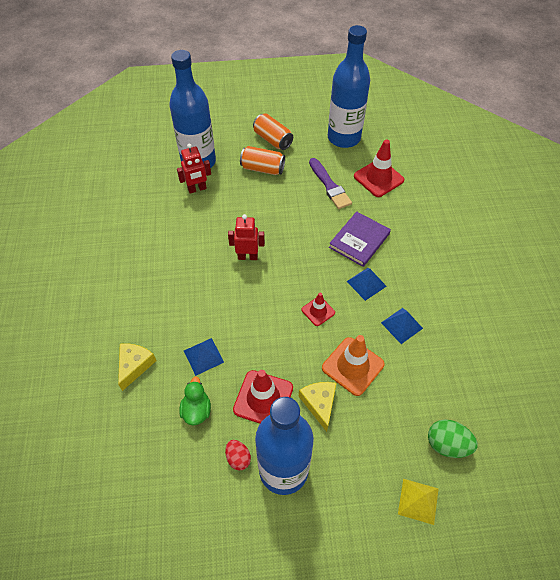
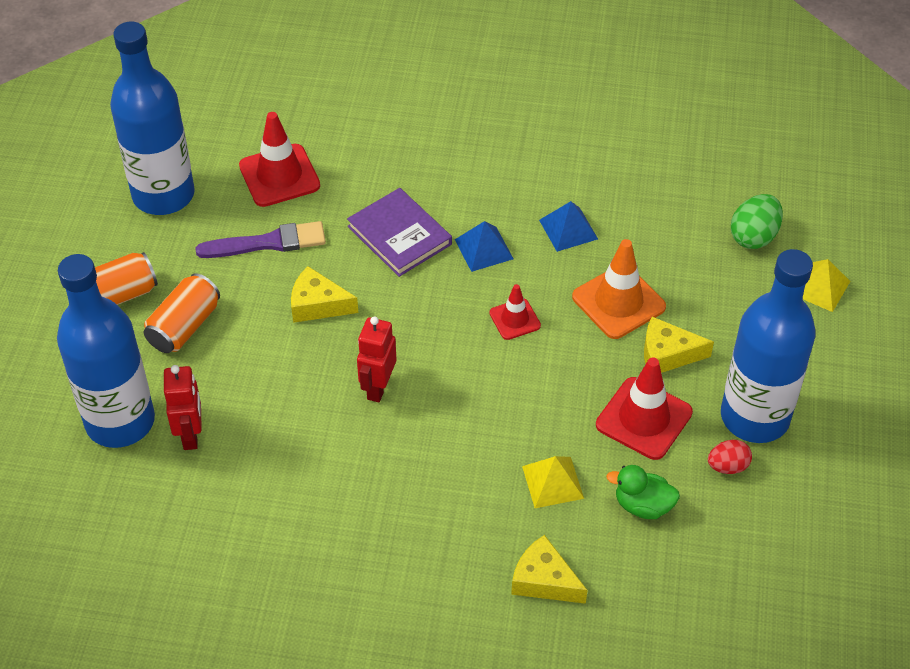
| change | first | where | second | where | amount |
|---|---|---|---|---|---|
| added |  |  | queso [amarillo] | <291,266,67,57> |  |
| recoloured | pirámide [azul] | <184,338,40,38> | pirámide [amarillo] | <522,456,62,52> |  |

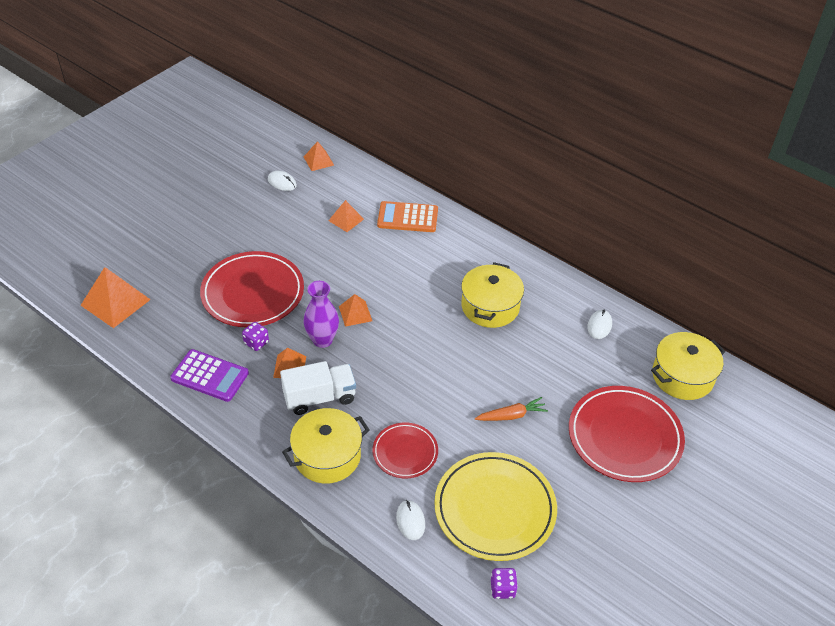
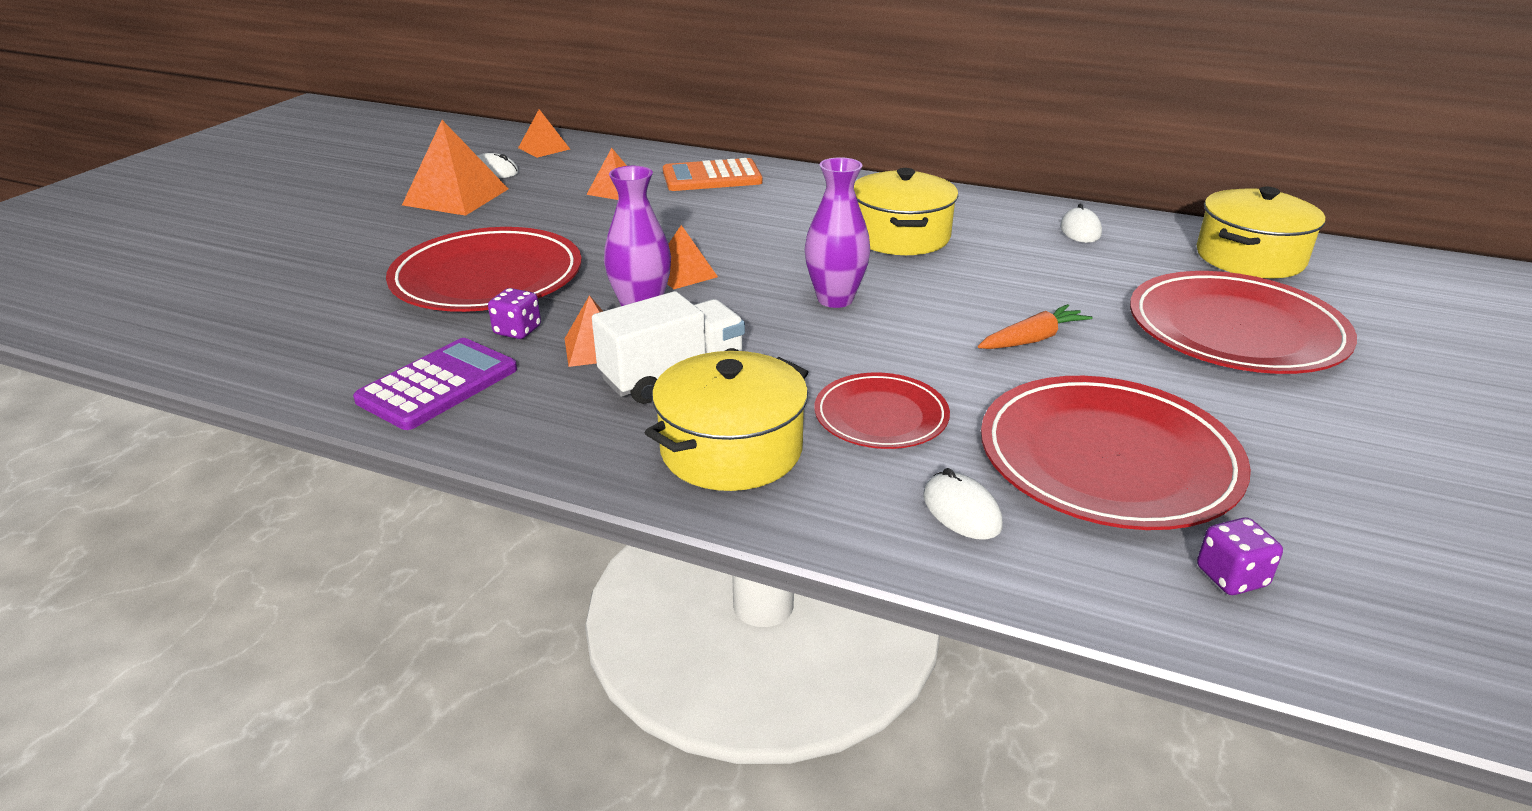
| change | first | where | second | where | amount |
|---|---|---|---|---|---|
| turned | calculadora [morado] | <170,349,79,53> |  | <353,338,164,92> | 60 degrees counterclockwise |
| moved | pirámide [naranja] | <81,267,70,61> |  | <402,120,106,96> |  |
| added |  |  | florero [morado] | <805,157,65,151> |  |
| recoloured | plato [amarillo] | <434,452,123,109> | plato [rojo] | <981,376,270,154> |  |

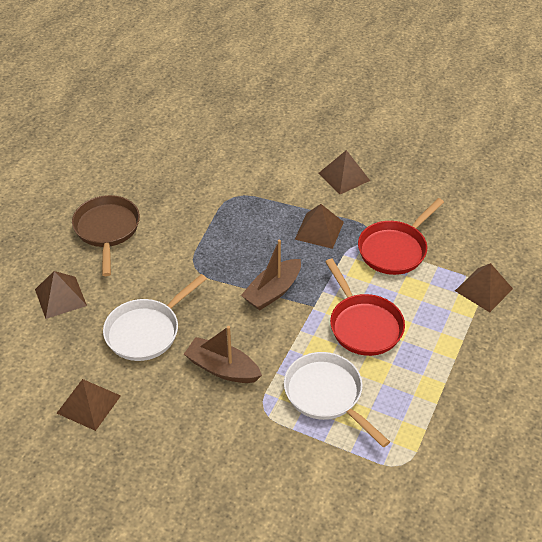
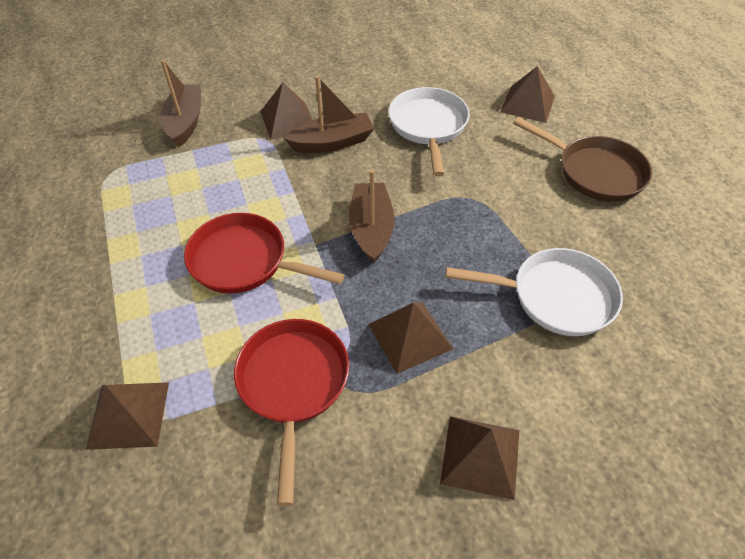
| change | first | where | second | where | amount |
|---|---|---|---|---|---|
| added |  |  | barco [marrón] | <160,60,41,87> |  |
| moved | pirámide [marrón] | <57,379,64,52> |  | <260,83,52,57> |  |
| moved | sartén [blanco] | <284,352,106,96> |  | <446,248,177,88> |  |

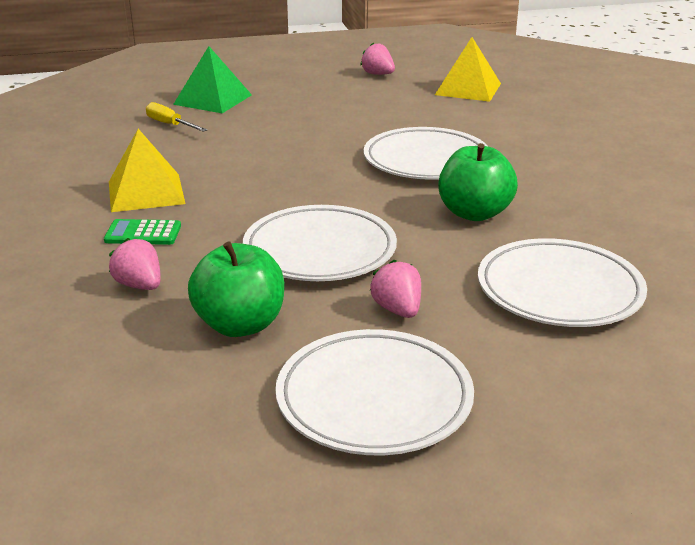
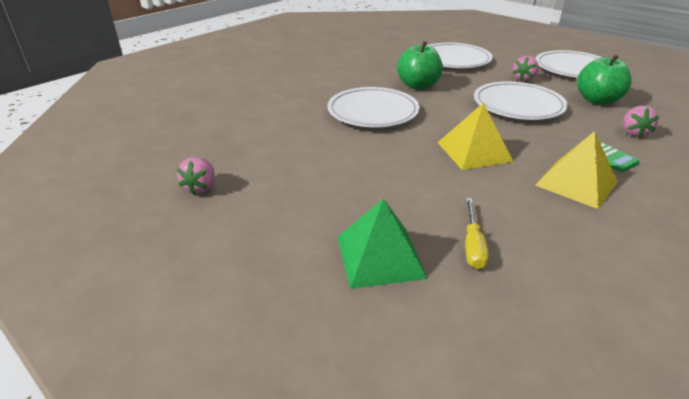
| change | first | where | second | where | amount |
|---|---|---|---|---|---|
| moved | pirámide [amarillo] | <435,37,66,65> |  | <437,103,77,67> |  |

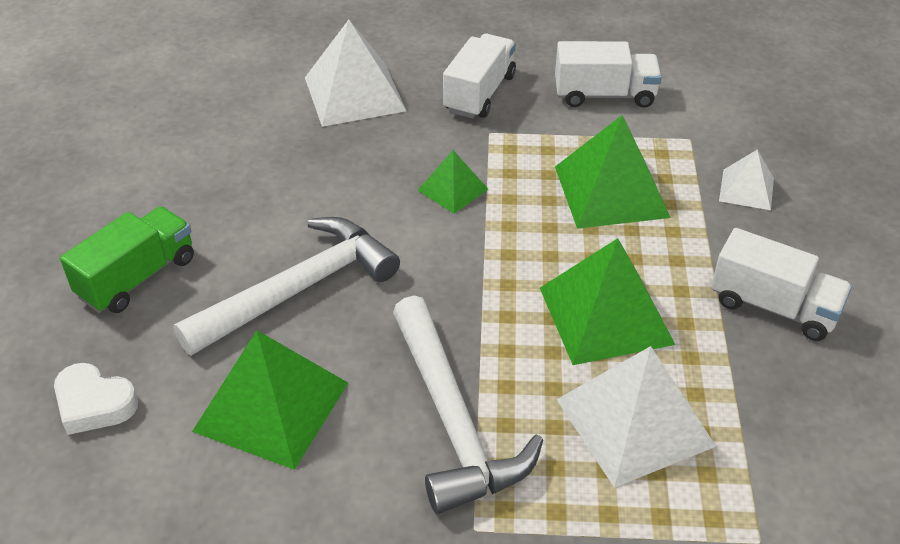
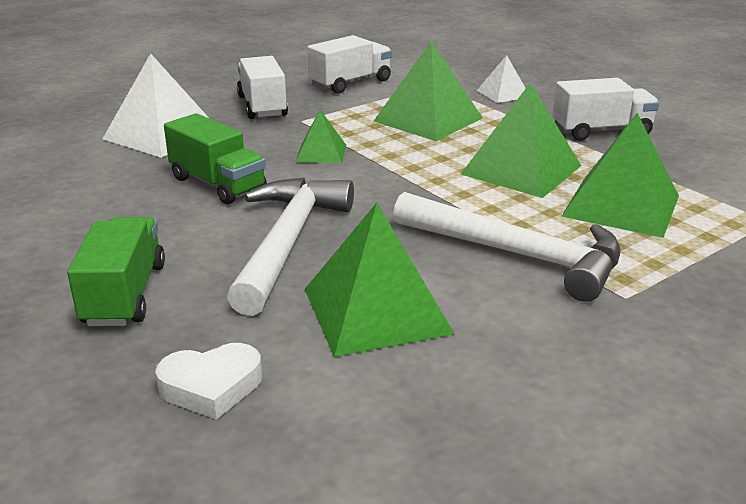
| change | first | where | second | where | amount |
|---|---|---|---|---|---|
| added |  |  | camión [verde] | <164,113,103,91> |  |
| recoloured | pirámide [blanco] | <557,346,159,142> | pirámide [verde] | <561,113,118,125> |  |

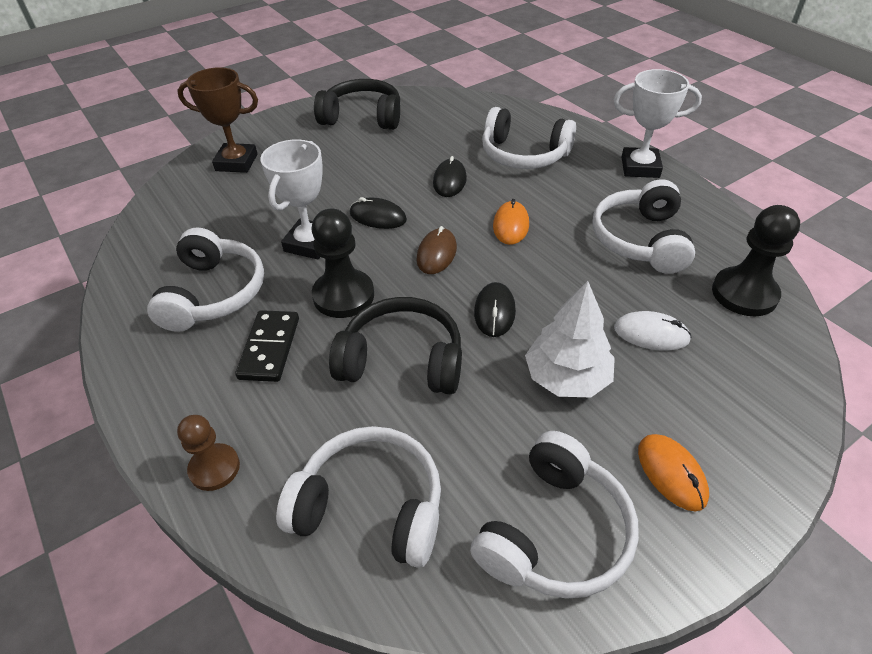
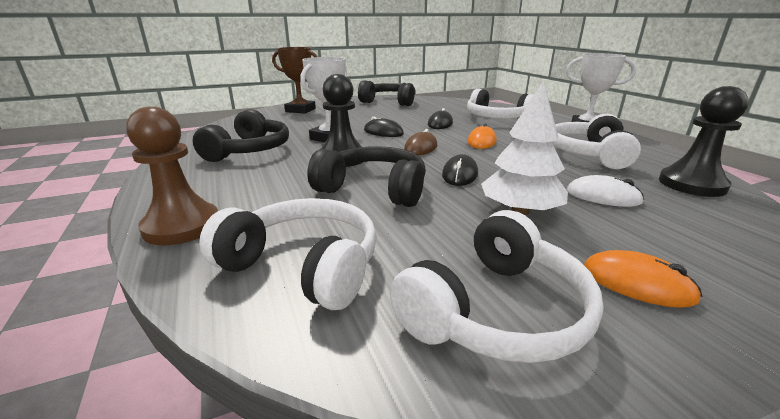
| change | first | where | second | where | amount |
|---|---|---|---|---|---|
| resized | peón [marrón] | <177,415,63,76> |  | <126,106,92,140> | x1.56 |
| recoloured | auriculares [blanco] | <147,228,117,104> | auriculares [negro] | <193,109,96,53> |  |
| turned | ratón [naranja] | <638,434,71,77> |  | <584,250,119,58> | 45 degrees counterclockwise |
| removed | ficha de dominó [negro] | <235,310,64,72> |  |  |  |

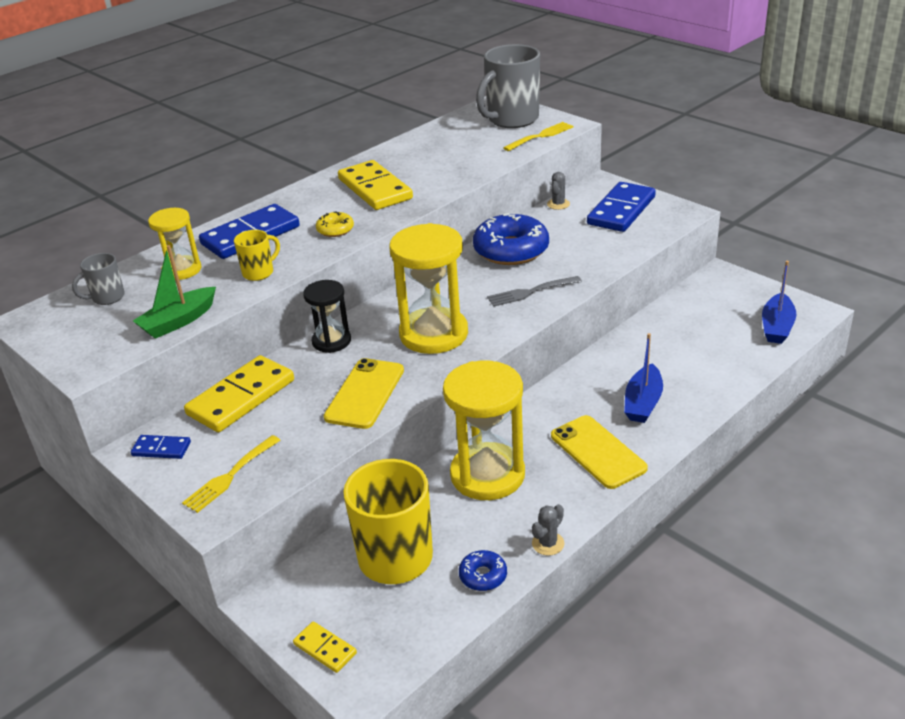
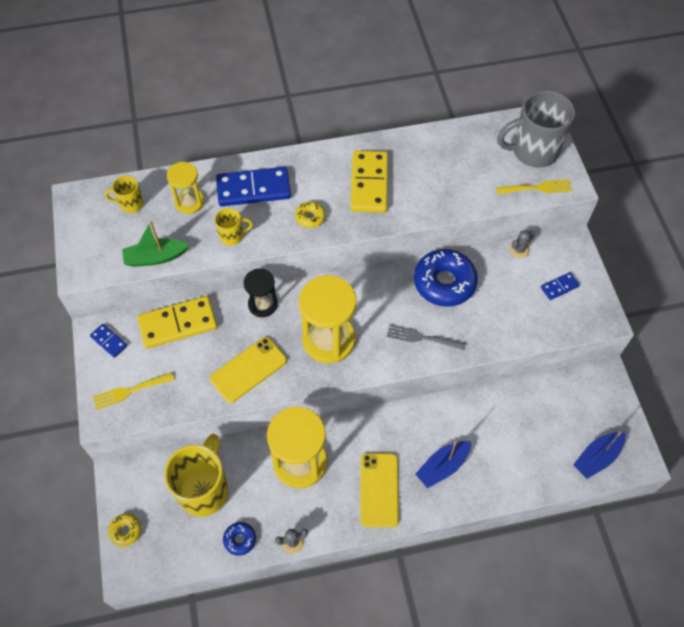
| change | first | where | second | where | amount |
|---|---|---|---|---|---|
| recoloured | taza [gris] | <72,253,53,52> | taza [amarillo] | <105,176,38,37> |  |
| replaced | ficha de dominó [amarillo] | <293,621,64,52> | rosquilla [amarillo] | <108,513,34,34> |  |
| resized | ficha de dominó [azul] | <587,182,69,50> |  | <541,272,38,28> | x0.49 |

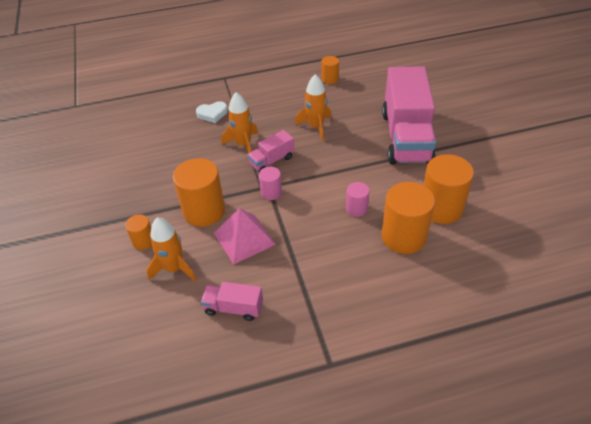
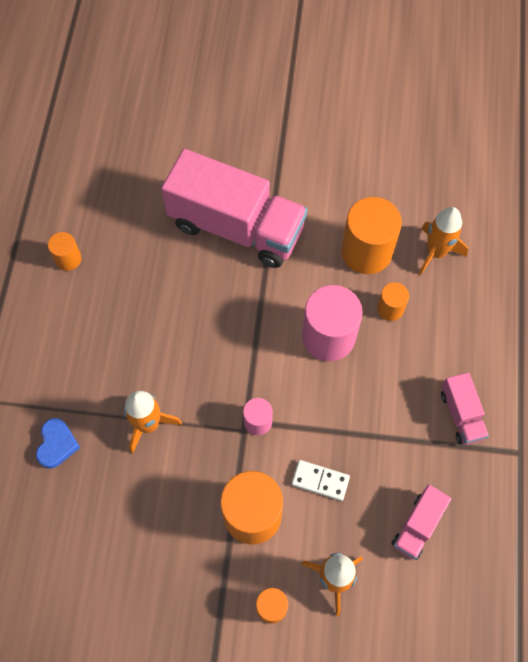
| change | first | where | second | where | amount |
|---|---|---|---|---|---|
| recoloured | corazón [blanco] | <196,101,32,22> | corazón [azul] | <36,418,44,51> |  |
| replaced | pirámide [rosa] | <214,208,62,57> | ficha de dominó [blanco] | <292,460,58,41> |  |
| resized | cilindro [rosa] | <346,182,23,35> |  | <302,285,61,76> | x1.95 |
| resized | cilindro [naranja] | <382,182,53,72> |  | <377,282,32,39> | x0.51 |
| moved | cohete [naranja] | <295,74,36,67> |  | <419,207,49,68> |  |
| moved | camión [rosa] | <247,130,47,42> |  | <441,372,48,73> |  |

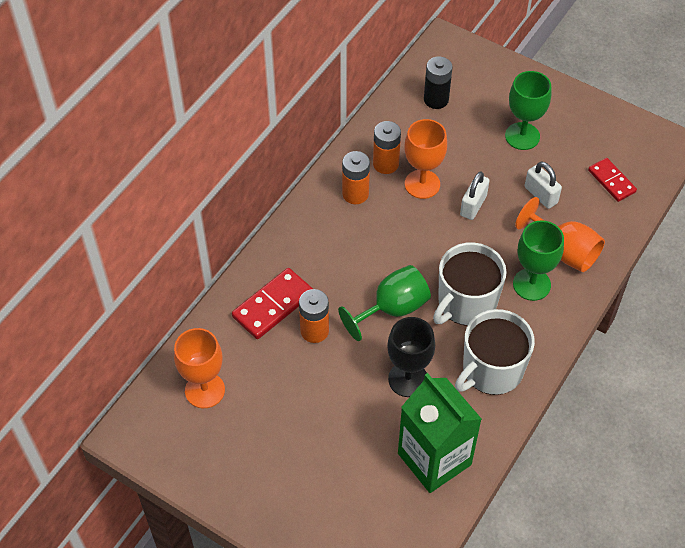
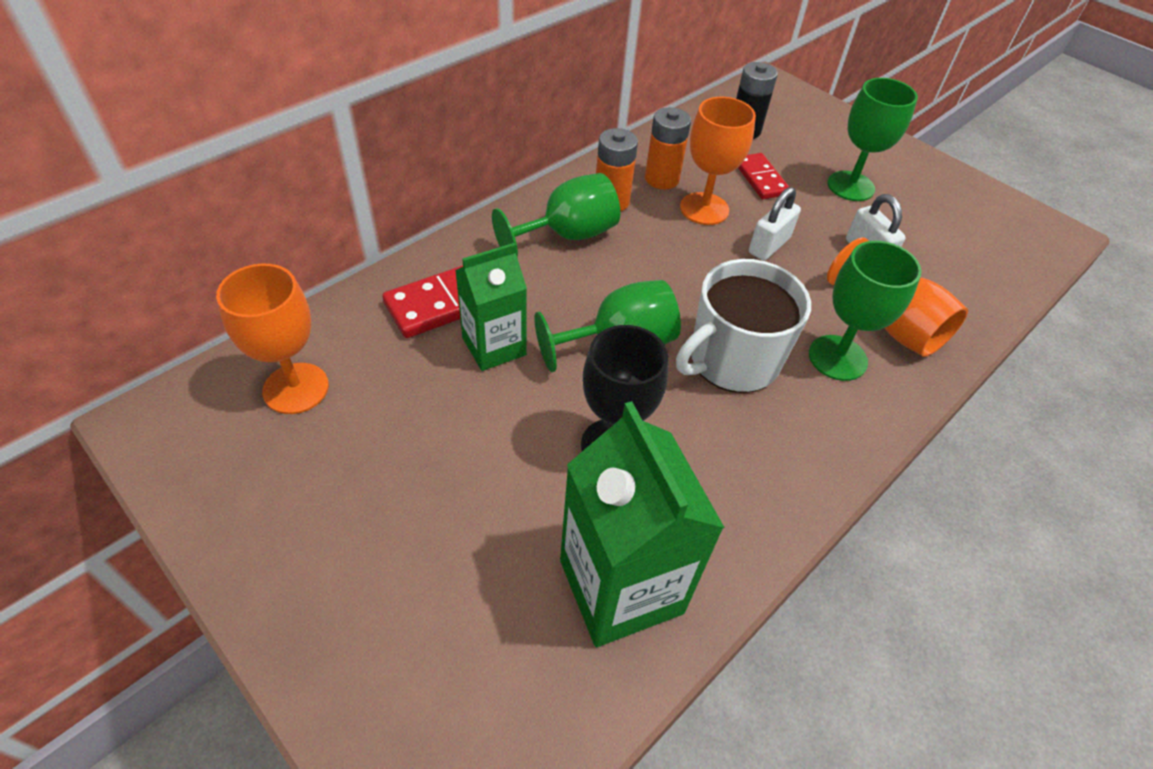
| change | first | where | second | where | amount |
|---|---|---|---|---|---|
| replaced | pila [naranja] | <299,289,30,54> | cartón de leche [verde] | <455,243,72,128> |  |
| added |  |  | copa [verde] | <492,173,128,85> |  |
| moved | ficha de dominó [rojo] | <588,158,49,44> |  | <738,153,51,46> |  |
| removed | taza [blanco] | <455,309,80,86> |  |  |  |

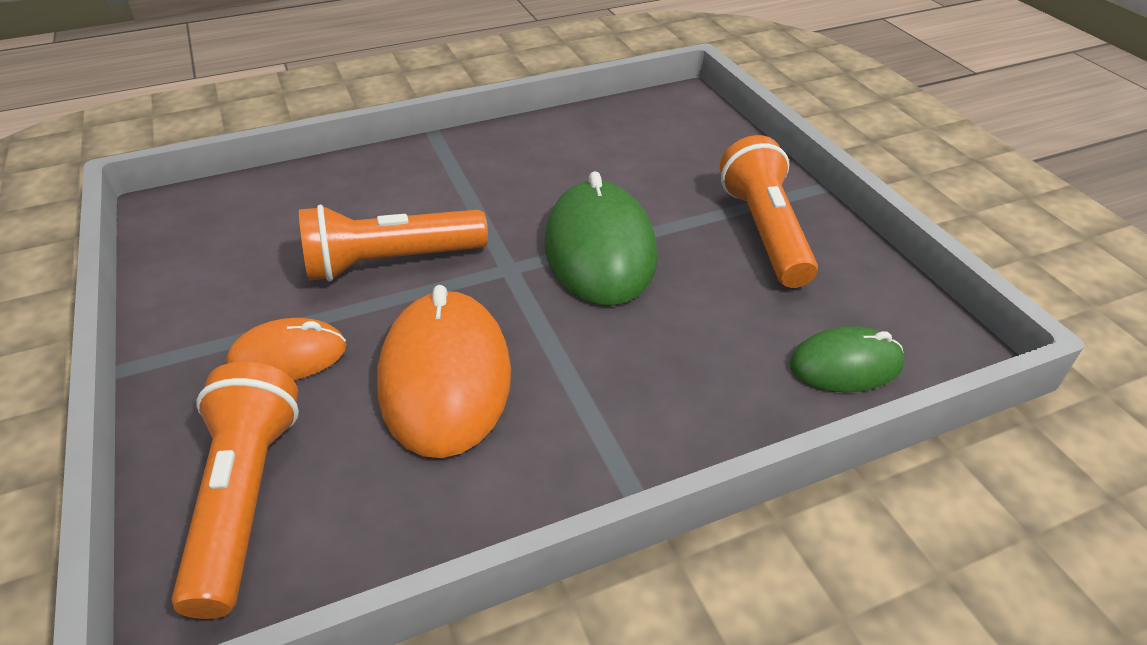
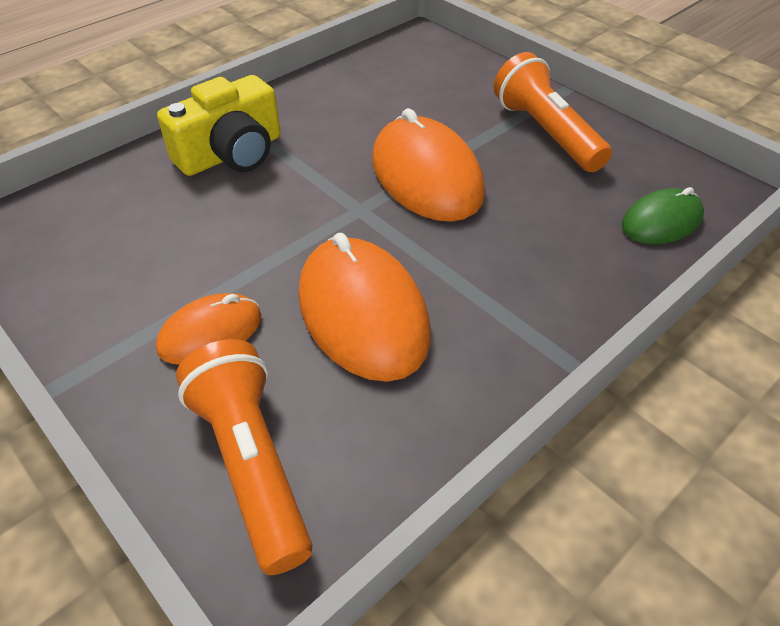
| change | first | where | second | where | amount |
|---|---|---|---|---|---|
| added |  |  | cámara [amarillo] | <157,75,124,101> |  |
| recoloured | ratón [verde] | <545,171,113,135> | ratón [naranja] | <372,108,113,114> |  |
| removed | lámpara de mano [naranja] | <299,205,189,76> |  |  |  |

